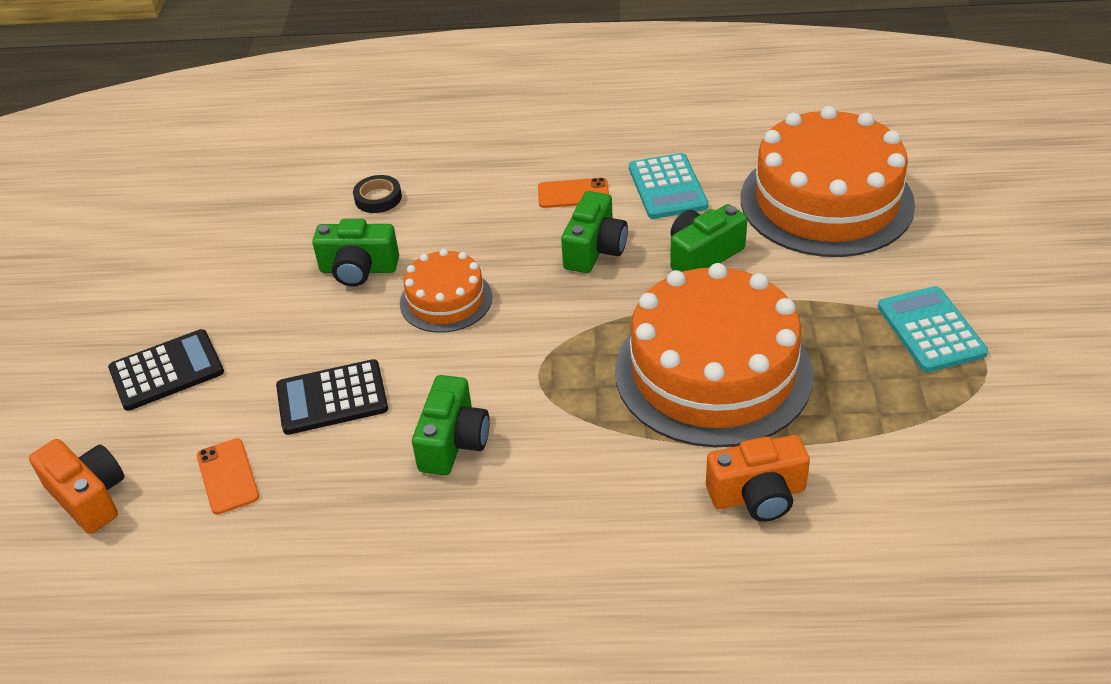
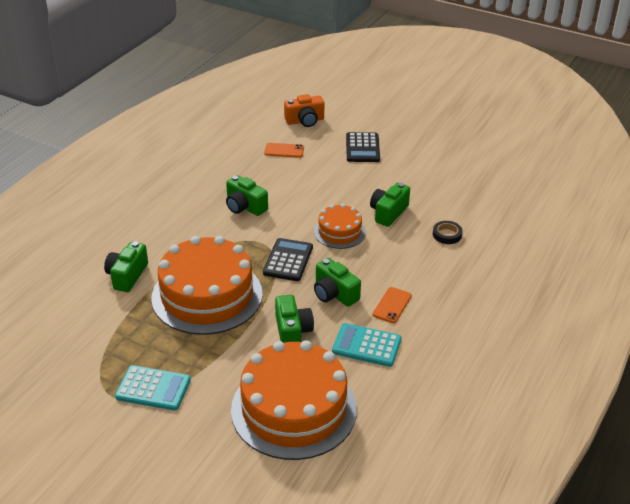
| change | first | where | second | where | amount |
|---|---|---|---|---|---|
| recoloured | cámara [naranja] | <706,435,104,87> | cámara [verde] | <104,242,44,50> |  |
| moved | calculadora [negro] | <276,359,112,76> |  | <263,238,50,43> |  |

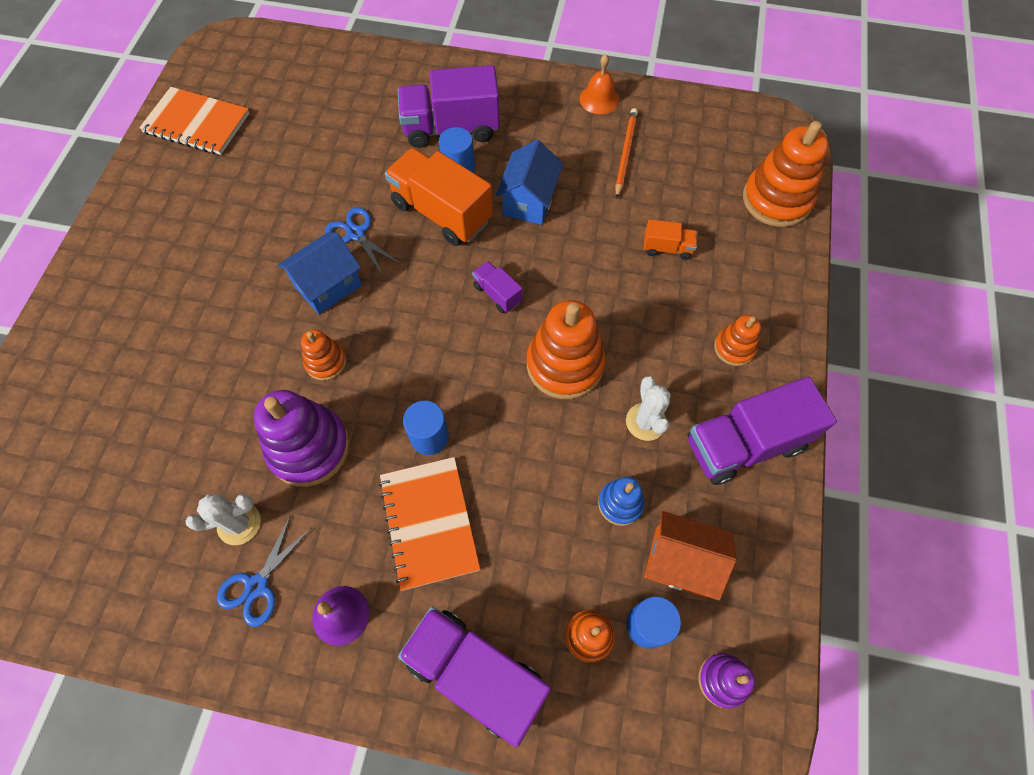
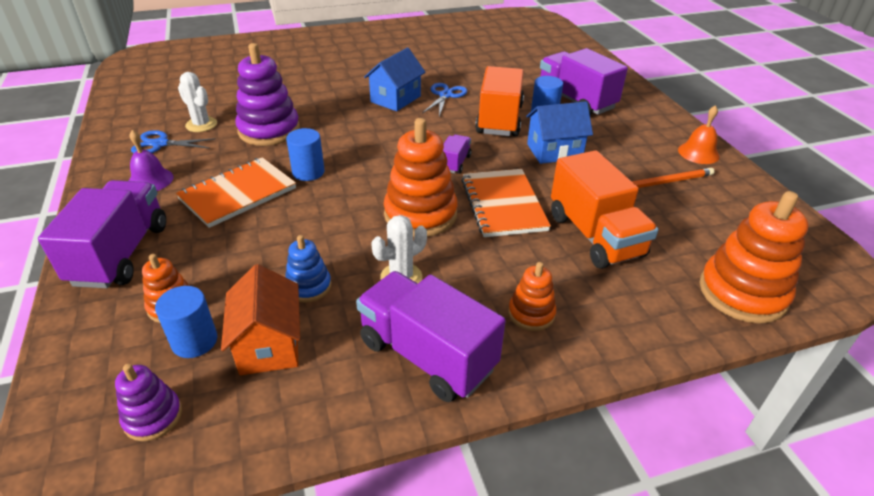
| change | first | where | second | where | amount |
|---|---|---|---|---|---|
| turned | casa [azul] | <278,232,84,83> |  | <364,48,62,63> | 75 degrees counterclockwise |
| moved | cuaderno [naranja] | <139,87,111,68> |  | <461,169,90,68> |  |
| resized | camión [naranja] | <644,220,53,40> |  | <551,150,107,119> | x2.08 |
| removed | juguete apilable [naranja] | <301,330,45,51> |  |  |  |

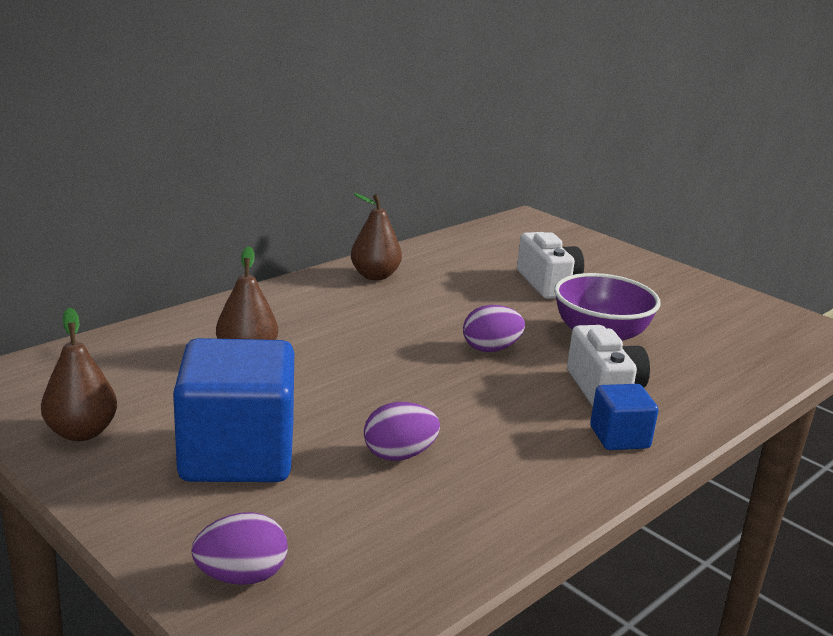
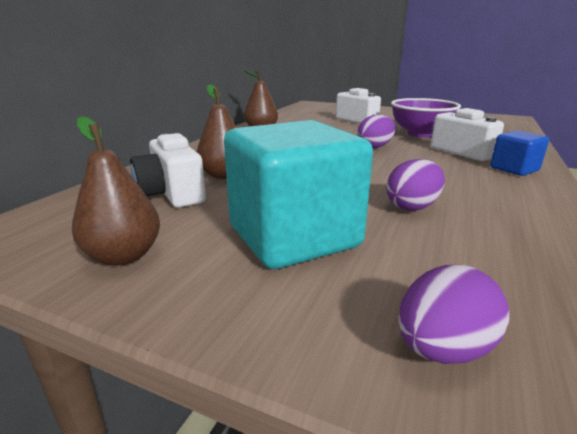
| change | first | where | second | where | amount |
|---|---|---|---|---|---|
| added |  |  | cámara [blanco] | <130,133,76,75> |  |
| recoloured | cubo [azul] | <173,338,121,144> | cubo [turquesa] | <224,120,149,149> |  |

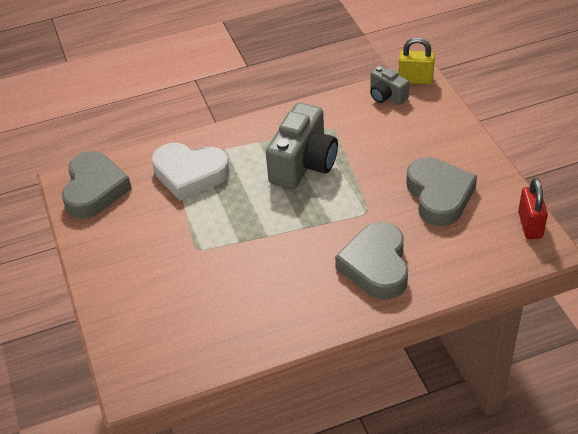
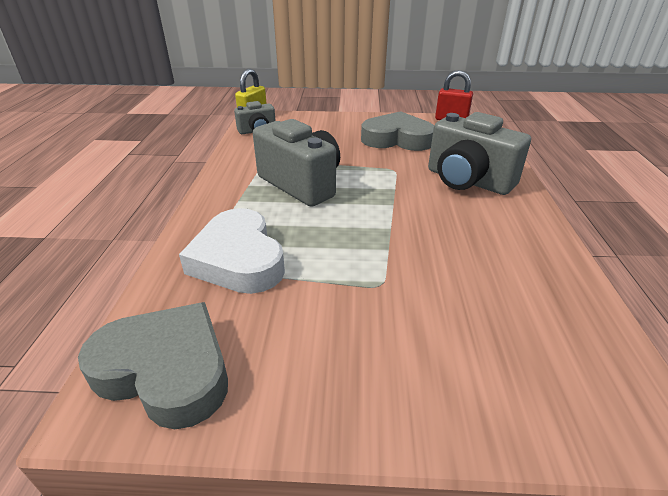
| change | first | where | second | where | amount |
|---|---|---|---|---|---|
| turned | corazón [blanco] | <152,143,78,58> |  | <179,208,106,86> | 120 degrees clockwise |
| replaced | corazón [gris] | <335,222,73,78> | cámara [gris] | <428,112,103,83> |  |

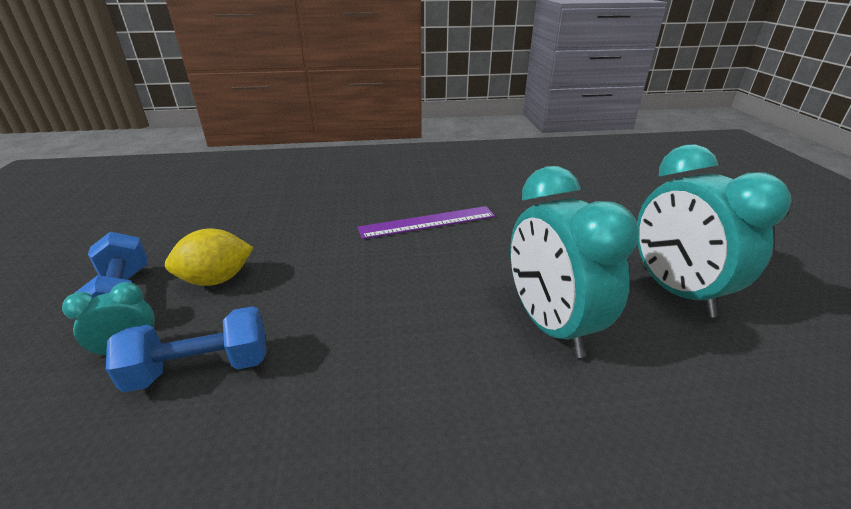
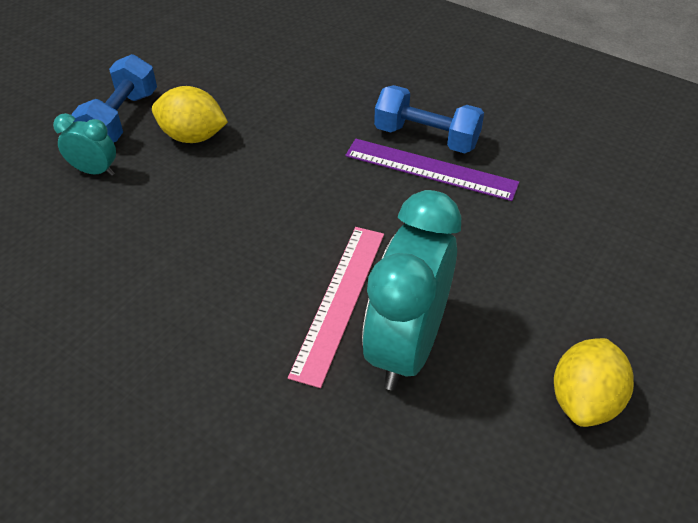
| change | first | where | second | where | amount |
|---|---|---|---|---|---|
| added |  |  | regla [rosa] | <288,227,96,161> |  |
| moved | mancuerna [azul] | <106,306,161,87> |  | <374,85,110,68> |  |
| replaced | despertador [turquesa] | <637,144,155,174> | limón [amarillo] | <554,338,80,89> |  |

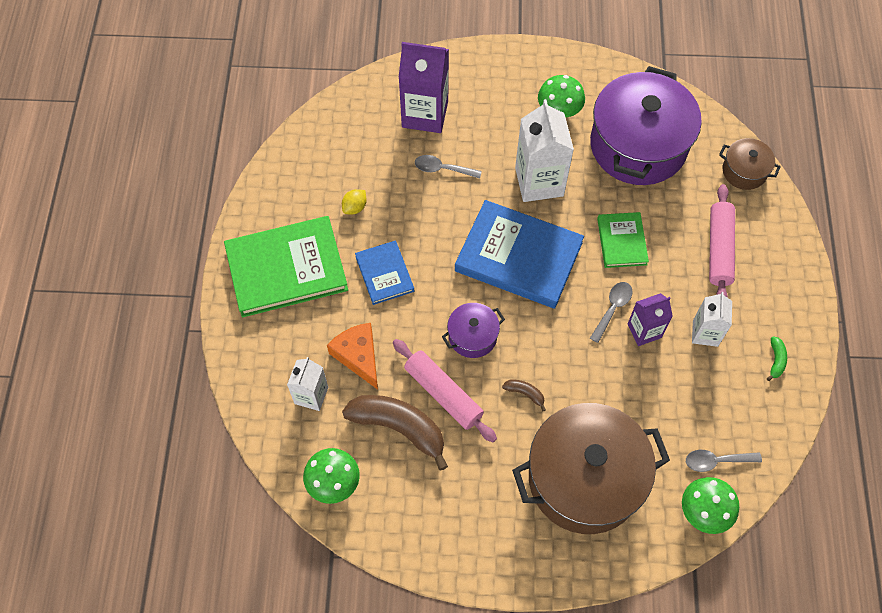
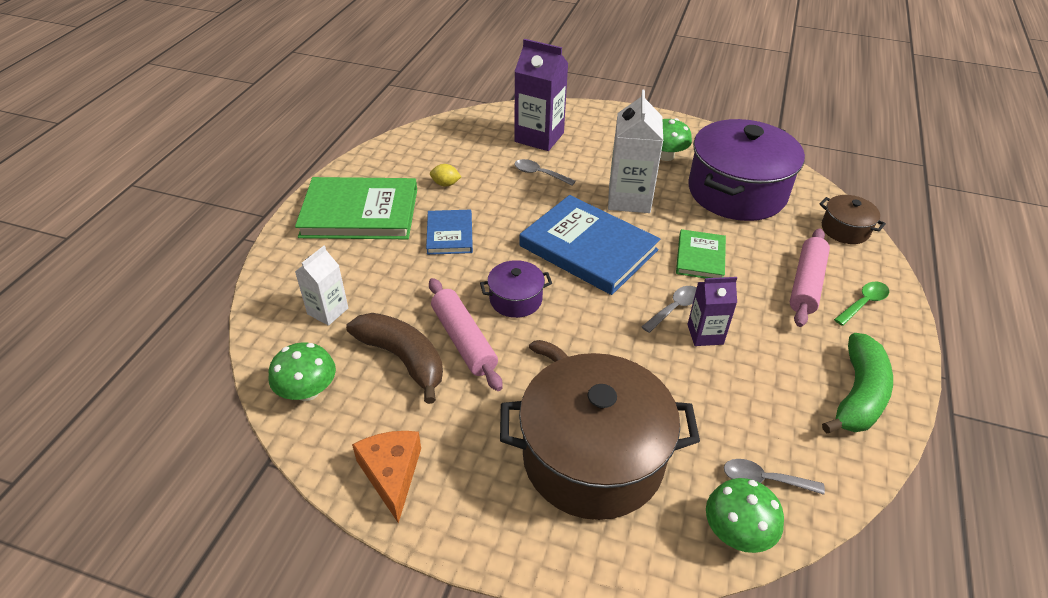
| change | first | where | second | where | amount |
|---|---|---|---|---|---|
| moved | queso [naranja] | <327,323,51,67> |  | <352,431,69,92> |  |
| turned | limón [amarillo] | <342,189,25,26> |  | <430,164,31,23> | 45 degrees clockwise |
| resized | plátano [verde] | <767,336,20,45> |  | <822,333,71,101> | x2.36 |
| added |  |  | cuchara [verde] | <834,282,55,44> |  |
| removed | cartón de leche [blanco] | <692,292,40,55> |  |  |  |

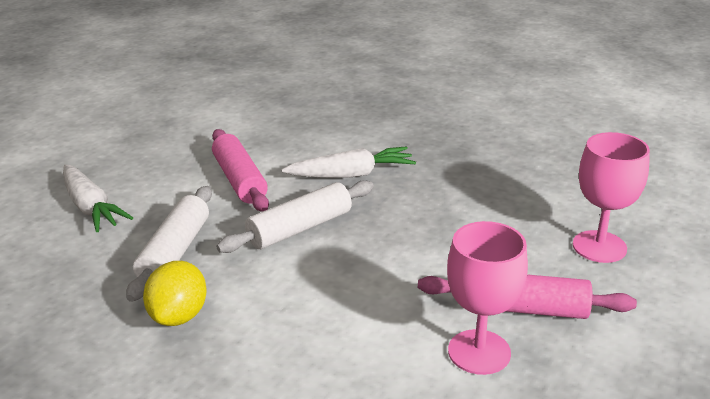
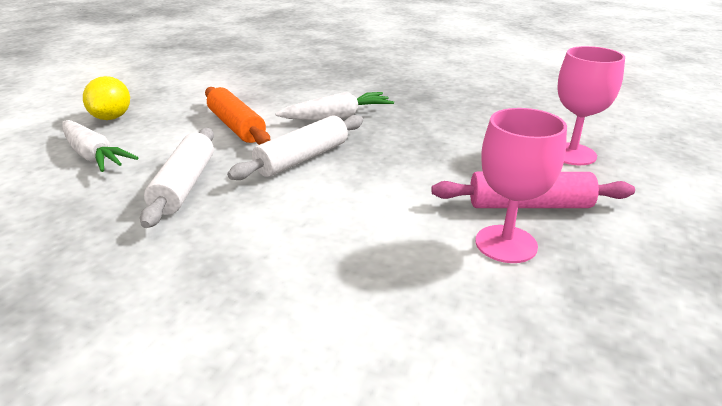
| change | first | where | second | where | amount |
|---|---|---|---|---|---|
| moved | limón [amarillo] | <143,261,64,65> |  | <83,76,47,44> |  |
| recoloured | rodillo [rosa] | <212,129,57,83> | rodillo [naranja] | <205,87,65,58> |  |

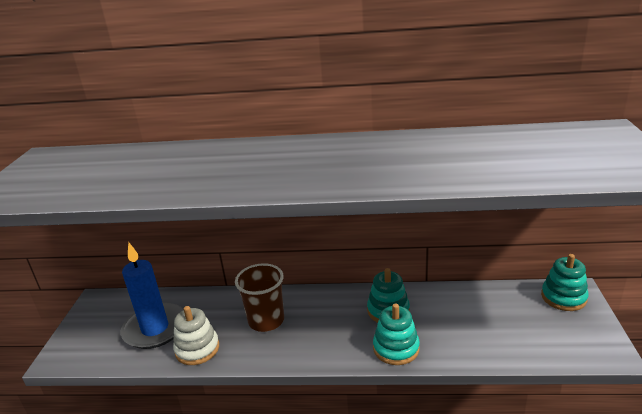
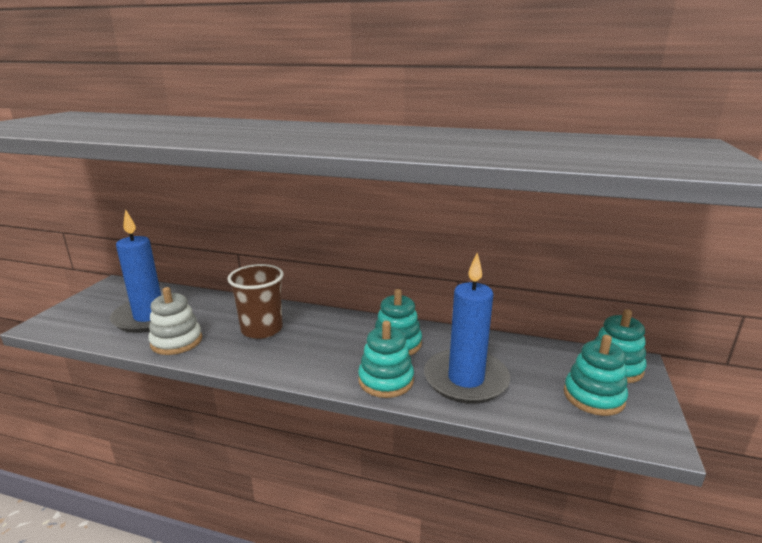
| change | first | where | second | where | amount |
|---|---|---|---|---|---|
| added |  |  | vela [azul] | <424,253,86,151> |  |
| added |  |  | juguete apilable [turquesa] | <564,335,64,81> |  |

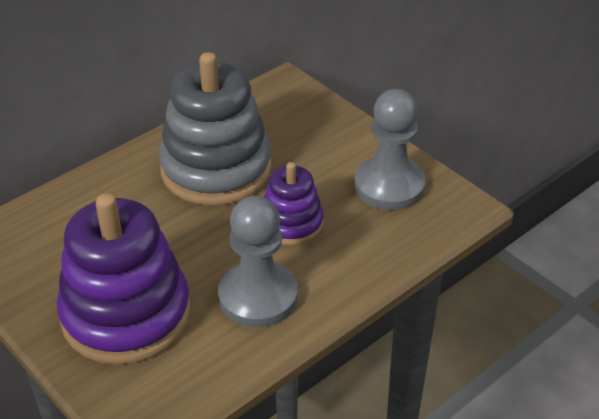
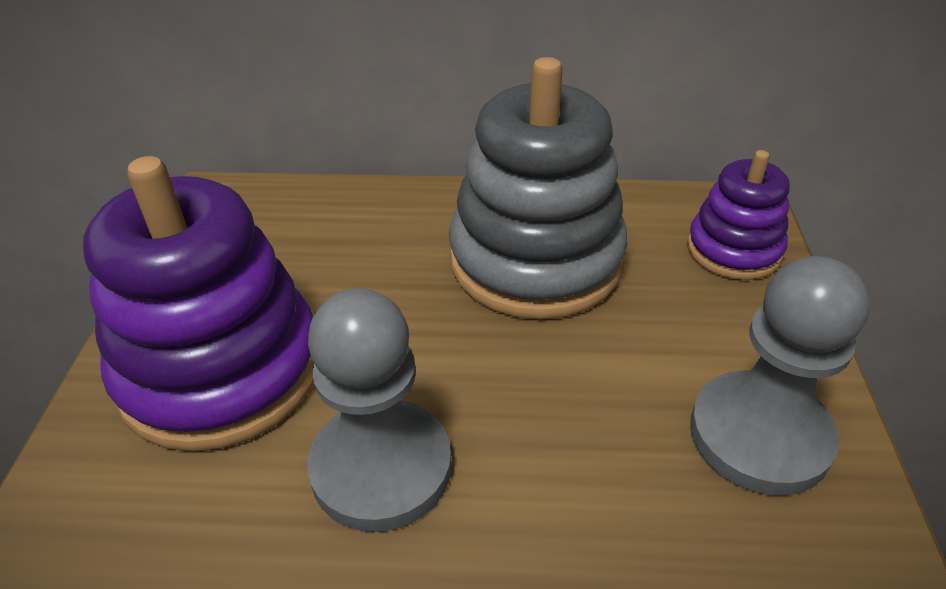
| change | first | where | second | where | amount |
|---|---|---|---|---|---|
| moved | juguete apilable [morado] | <264,162,60,84> |  | <687,150,103,130> |  |

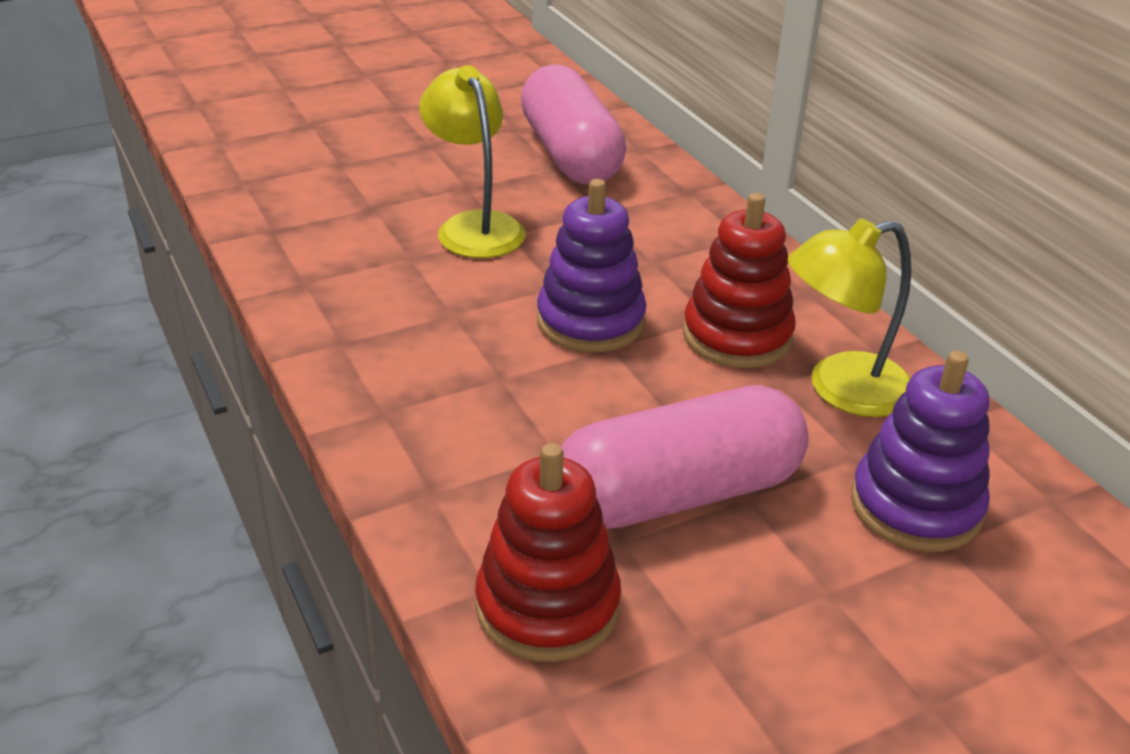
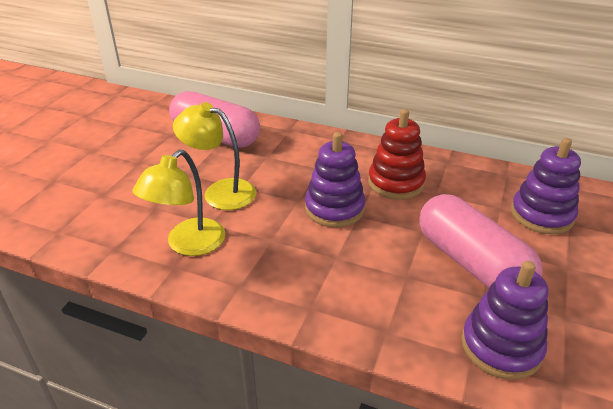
| change | first | where | second | where | amount |
|---|---|---|---|---|---|
| moved | lámpara [amarillo] | <788,218,123,199> |  | <133,150,92,106> |  |
| turned | cápsula [rosa] | <561,385,248,144> |  | <419,194,124,94> | 60 degrees counterclockwise |
| recoloured | juguete apilable [rojo] | <475,443,146,219> | juguete apilable [morado] | <461,261,87,119> |  |

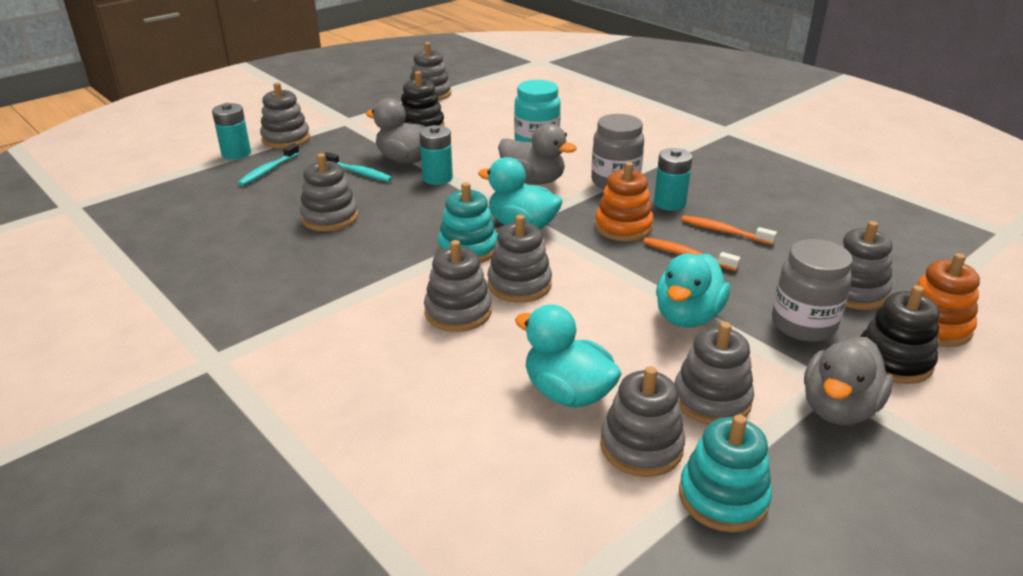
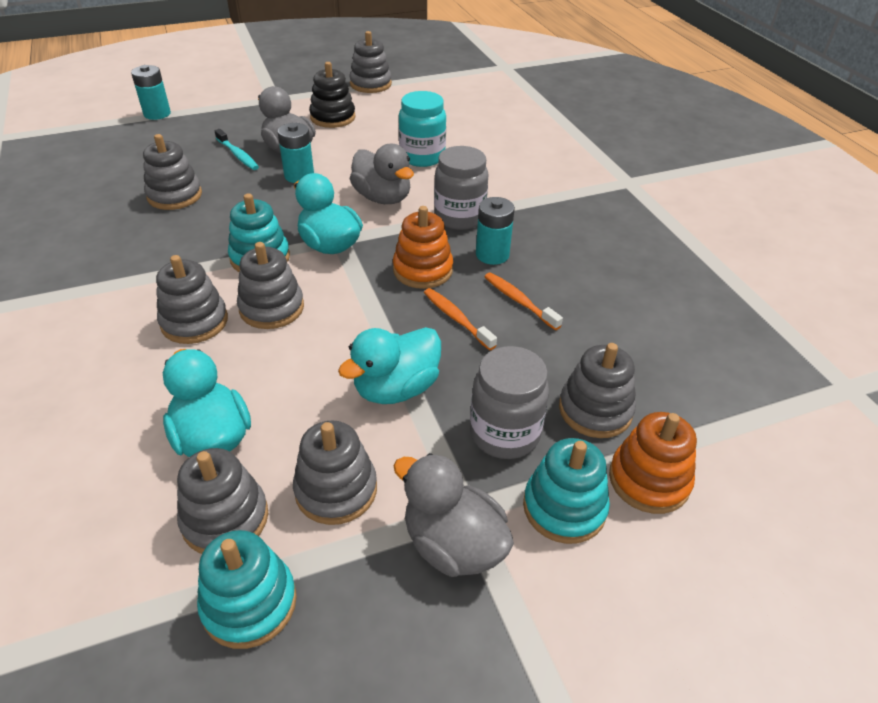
| change | first | where | second | where | amount |
|---|---|---|---|---|---|
| turned | pato [gris] | <804,337,89,88> |  | <393,453,121,124> | 75 degrees clockwise |
| recoloured | juguete apilable [negro] | <860,285,80,99> | juguete apilable [turquesa] | <523,438,87,106> |  |
| removed | cepillo de dientes [turquesa] | <238,144,62,42> |  |  |  |
| removed | juguete apilable [gris] | <260,82,50,67> |  |  |  |

